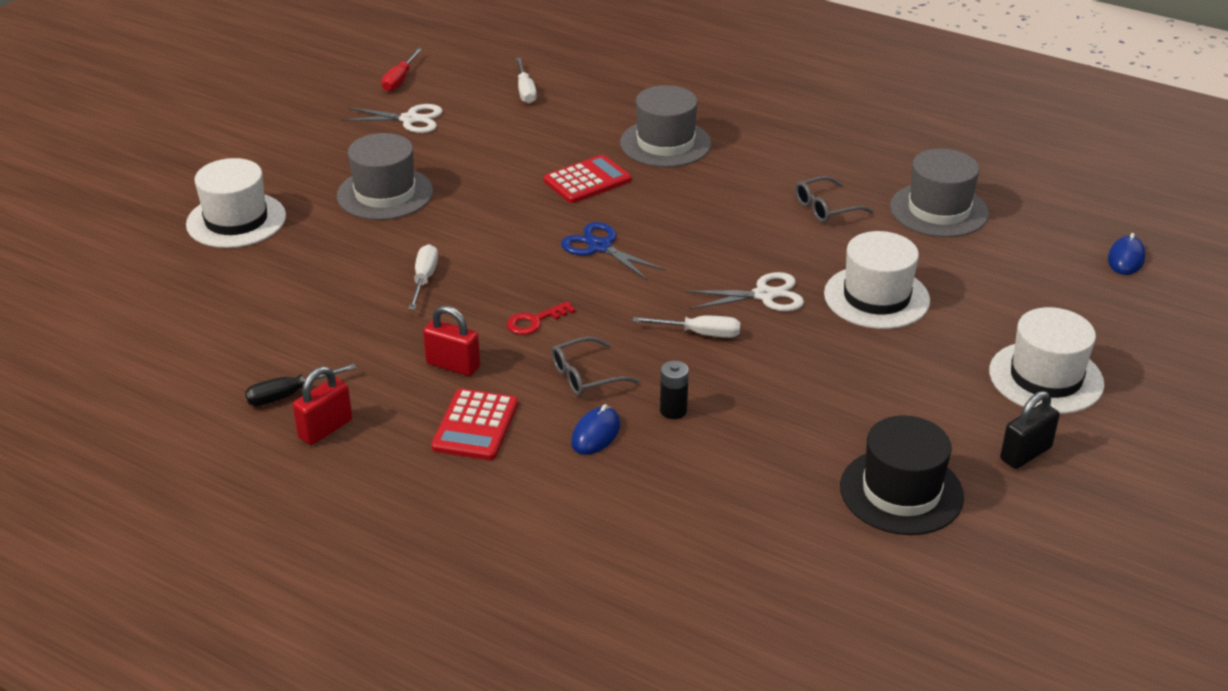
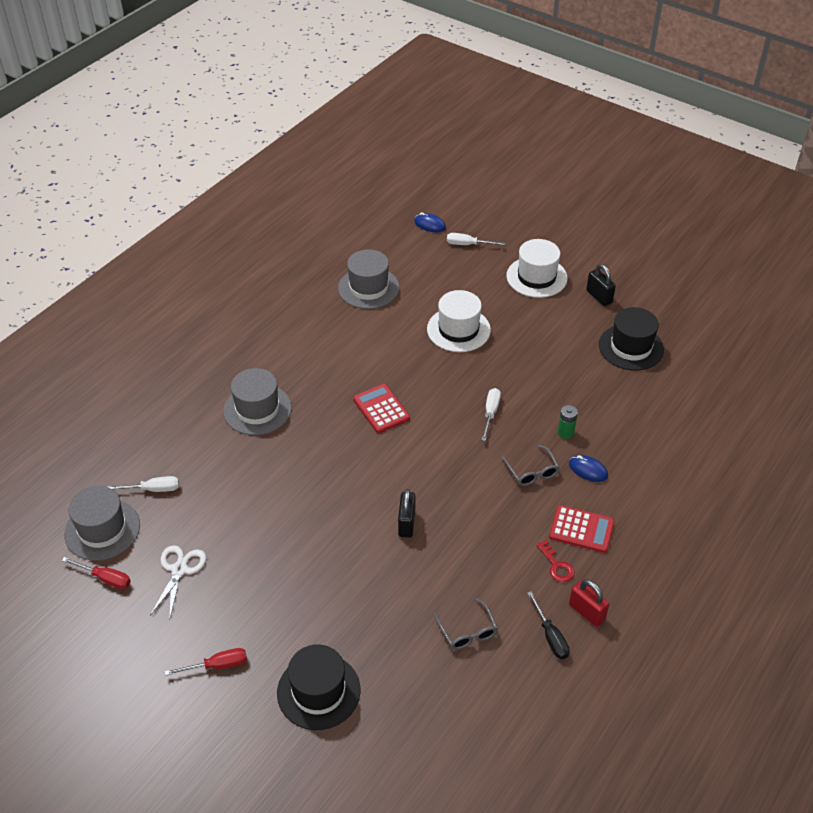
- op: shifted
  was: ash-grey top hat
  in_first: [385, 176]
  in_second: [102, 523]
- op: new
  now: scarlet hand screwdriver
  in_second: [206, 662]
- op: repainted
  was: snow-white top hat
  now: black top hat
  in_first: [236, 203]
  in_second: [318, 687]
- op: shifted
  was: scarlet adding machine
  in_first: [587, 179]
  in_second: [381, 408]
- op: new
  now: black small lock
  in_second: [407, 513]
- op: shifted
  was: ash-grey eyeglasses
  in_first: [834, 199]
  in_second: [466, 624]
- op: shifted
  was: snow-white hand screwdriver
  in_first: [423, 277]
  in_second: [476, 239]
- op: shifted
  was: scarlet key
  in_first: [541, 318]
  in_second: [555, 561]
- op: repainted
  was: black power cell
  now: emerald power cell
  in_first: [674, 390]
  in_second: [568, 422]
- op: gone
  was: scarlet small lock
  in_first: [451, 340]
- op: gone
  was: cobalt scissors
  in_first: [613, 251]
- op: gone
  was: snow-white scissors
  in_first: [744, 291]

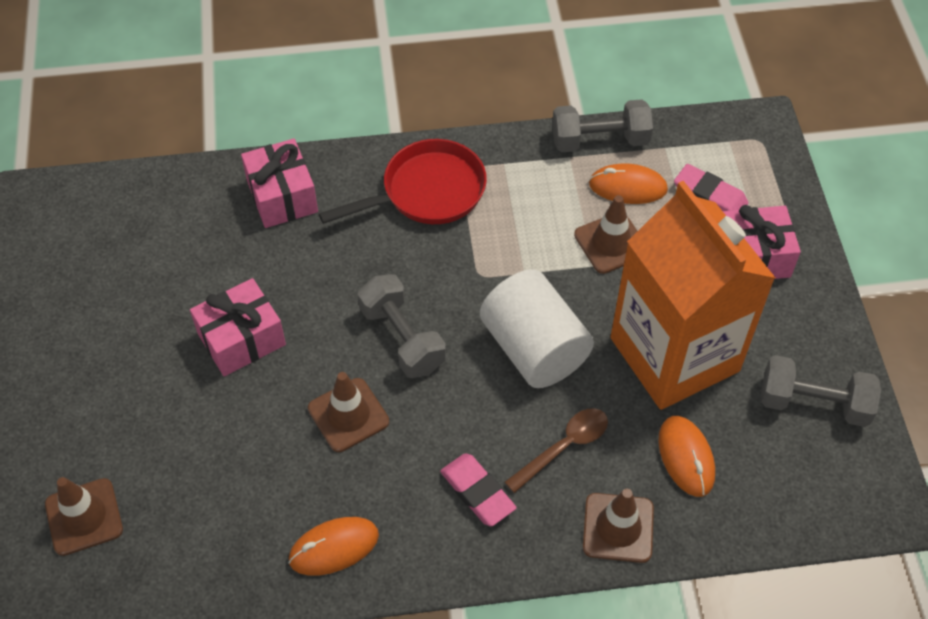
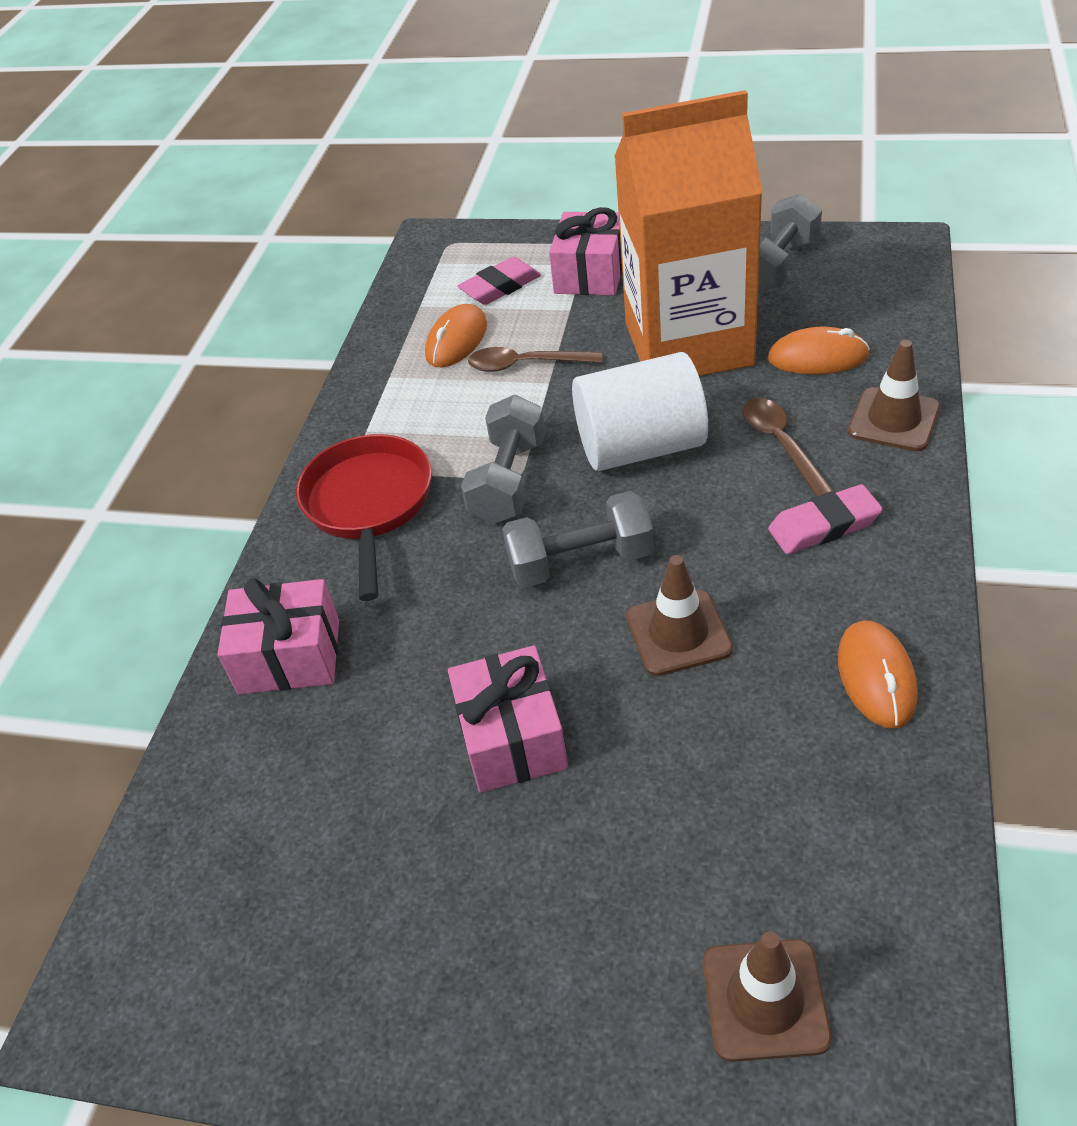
- op: shifted
  was: ash-grey dumbbell
  in_first: [602, 125]
  in_second: [503, 459]
- op: swapped
  was: russet safety cone
  now: russet teaspoon
  in_first: [605, 234]
  in_second: [535, 359]

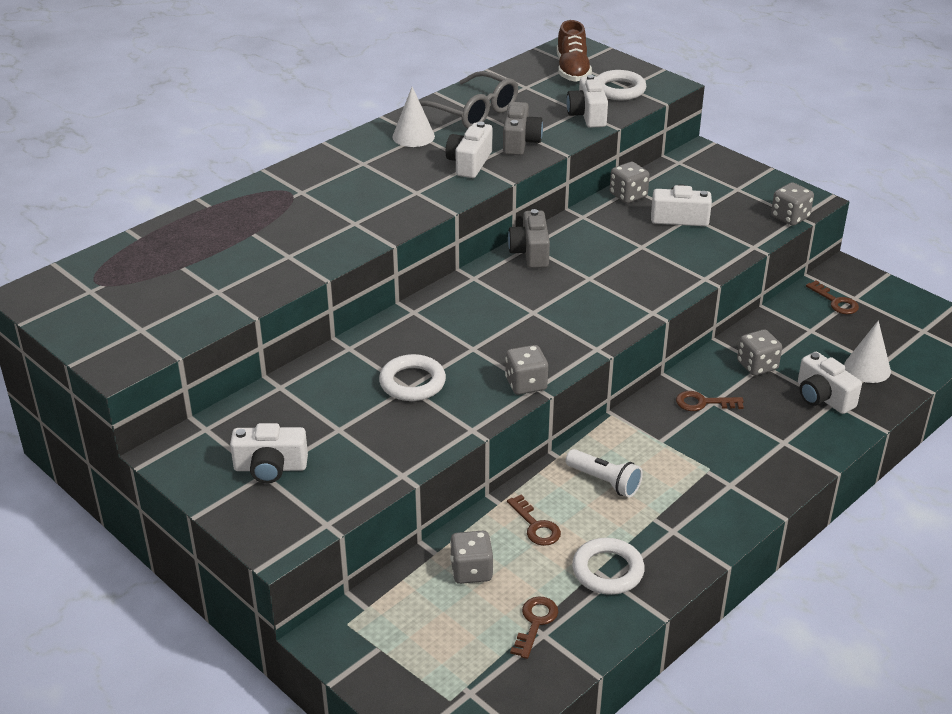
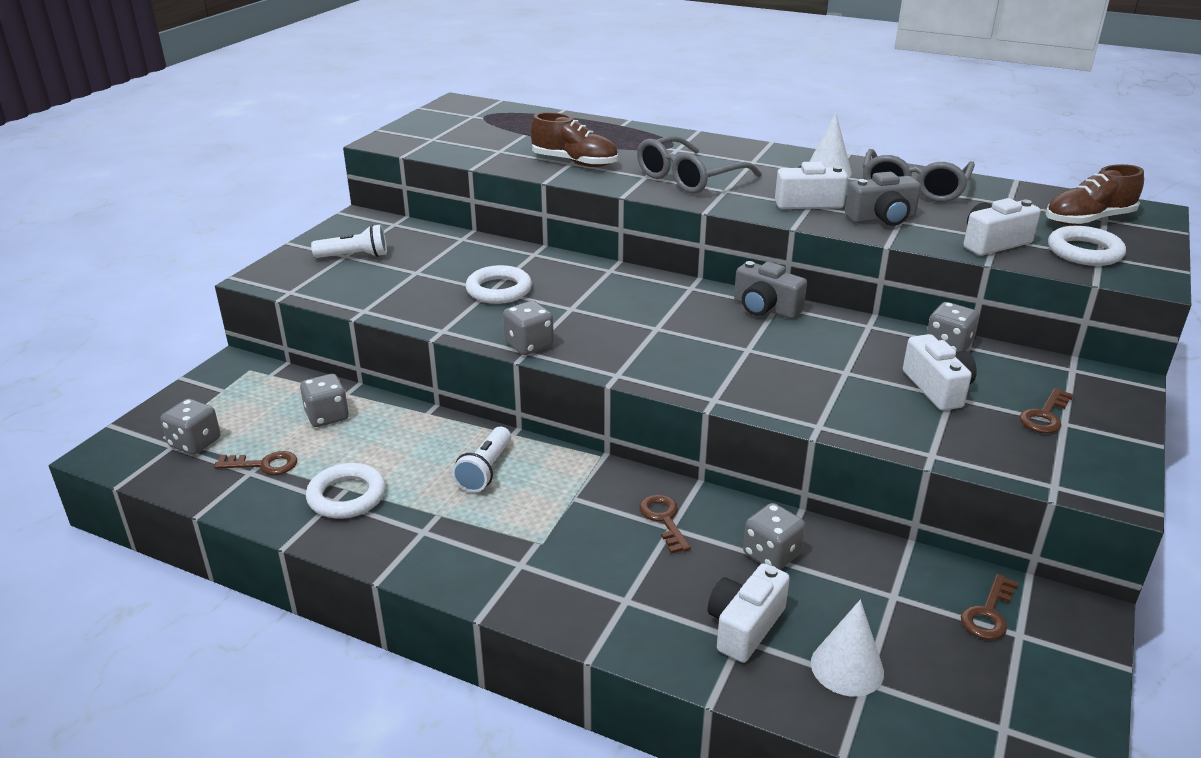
- op: shifted
  was: ash-grey dice
  in_first: [792, 204]
  in_second: [191, 427]
- op: swapped
  was: snow-white camera
  now: snow-white torch
  in_first: [269, 453]
  in_second: [349, 241]
- op: new
  now: russet lace-up shoe
  in_second: [574, 139]
- op: new
  now: ash-grey eyeglasses
  in_second: [699, 165]
- op: rotated
  was: ash-grey camera
  in_first: [529, 238]
  in_second: [770, 290]
  clockwise: -120
- op: shifted
  was: russet key
  in_first: [534, 520]
  in_second: [1047, 410]

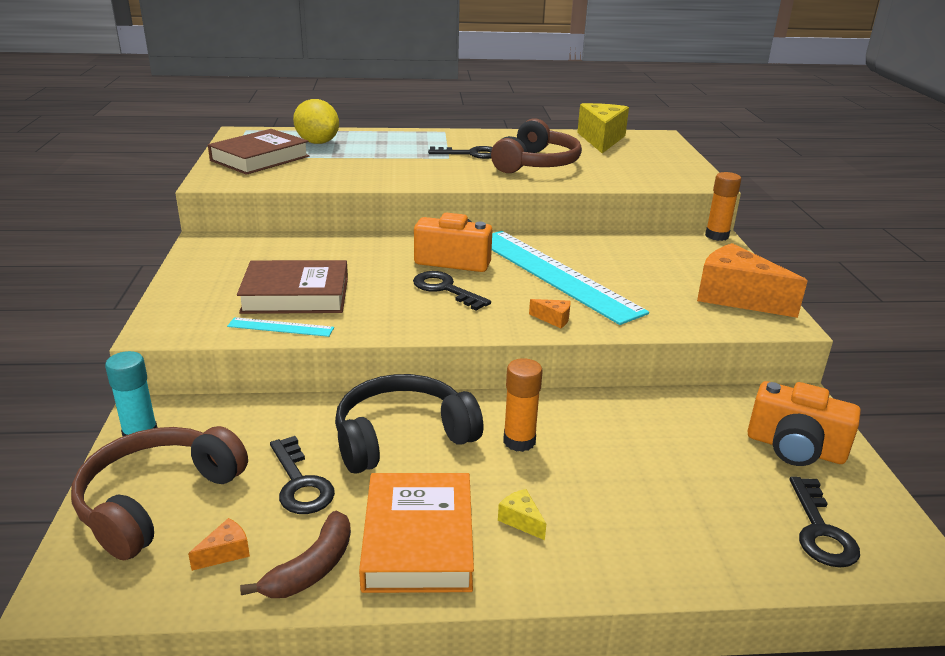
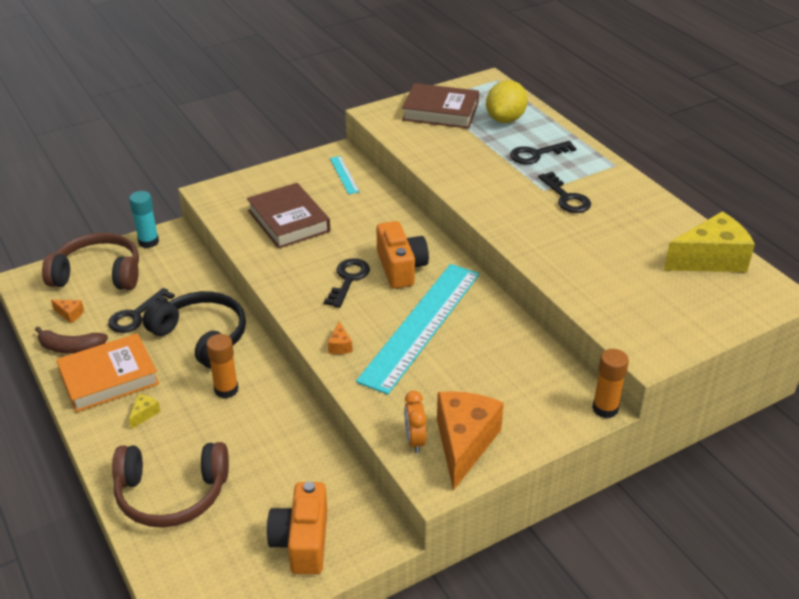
- op: shifted
  was: russet headphones
  in_first: [536, 145]
  in_second: [170, 485]
- op: shifted
  was: aqua ruler
  in_first: [280, 327]
  in_second: [345, 175]
- op: new
  now: orange clock
  in_second: [415, 422]
- op: shifted
  was: black key
  in_first: [825, 522]
  in_second: [543, 152]

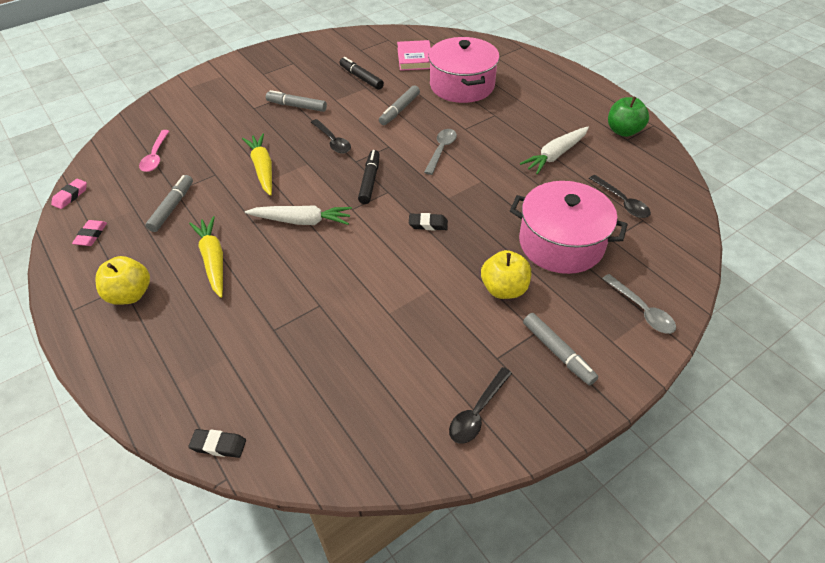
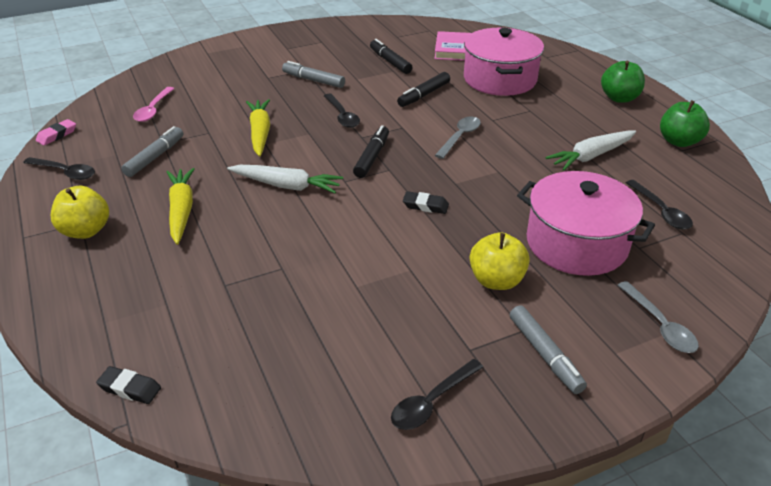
- op: swapped
  was: rose-pink pencil eraser
  now: black teaspoon
  in_first: [89, 233]
  in_second: [59, 168]
- op: repainted
  was: ash-grey felt pen
  now: black felt pen
  in_first: [399, 105]
  in_second: [423, 89]
- op: new
  now: emerald apple
  in_second: [623, 82]

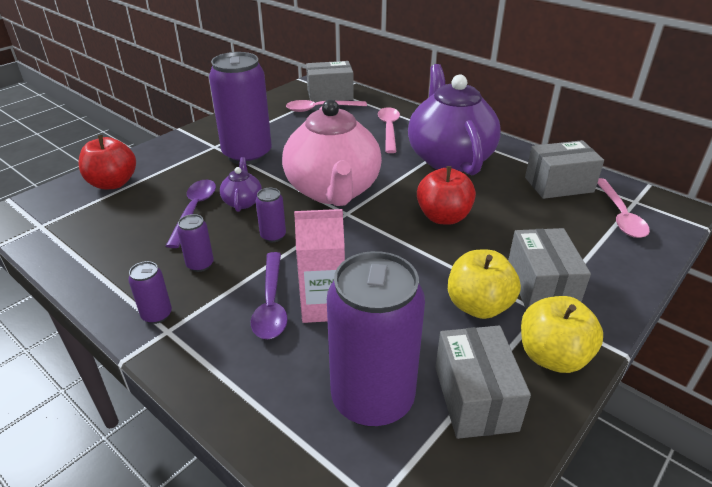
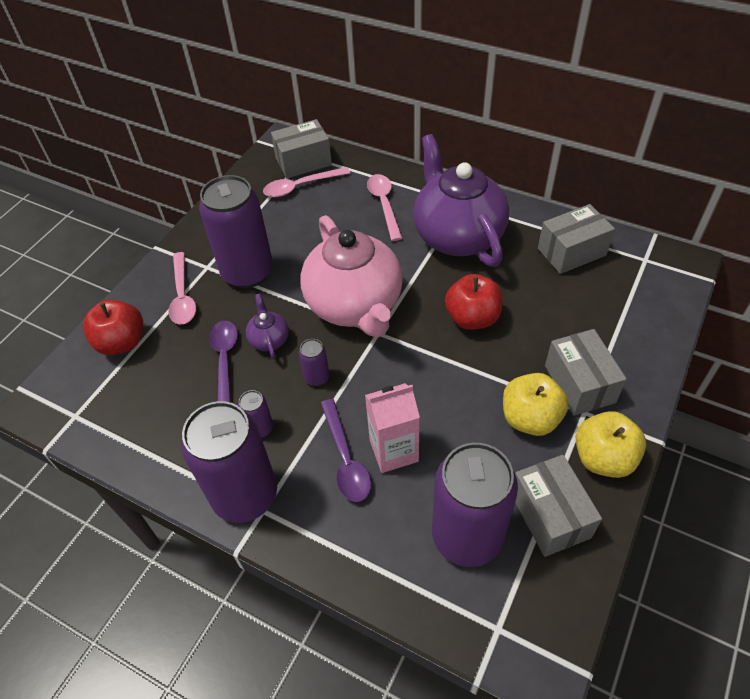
- op: shifted
  was: rose-pink teaspoon
  in_first: [623, 208]
  in_second: [182, 288]
- op: scaled
  was: royal purple soda can
  in_first: [150, 292]
  in_second: [229, 462]
  ratio: 2.34

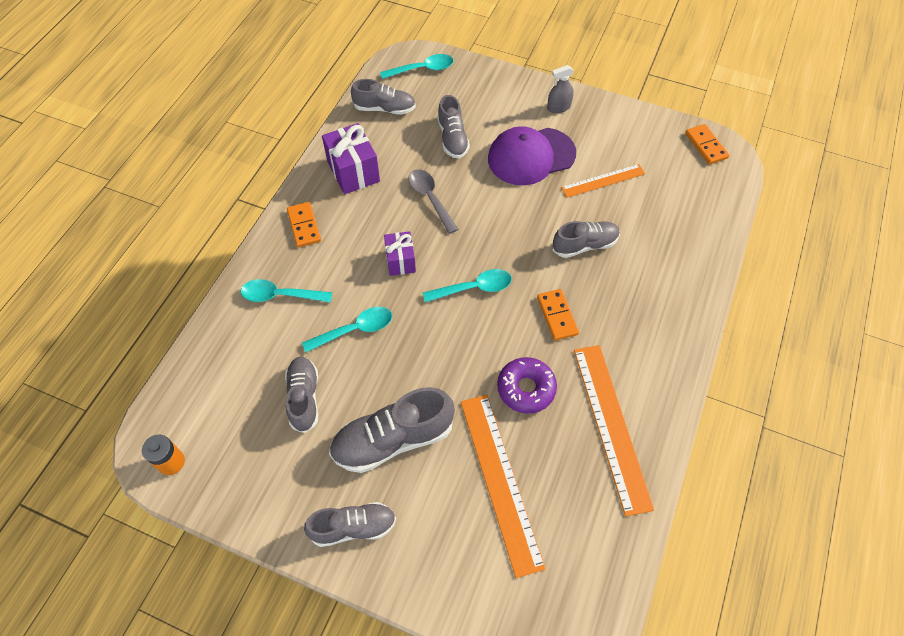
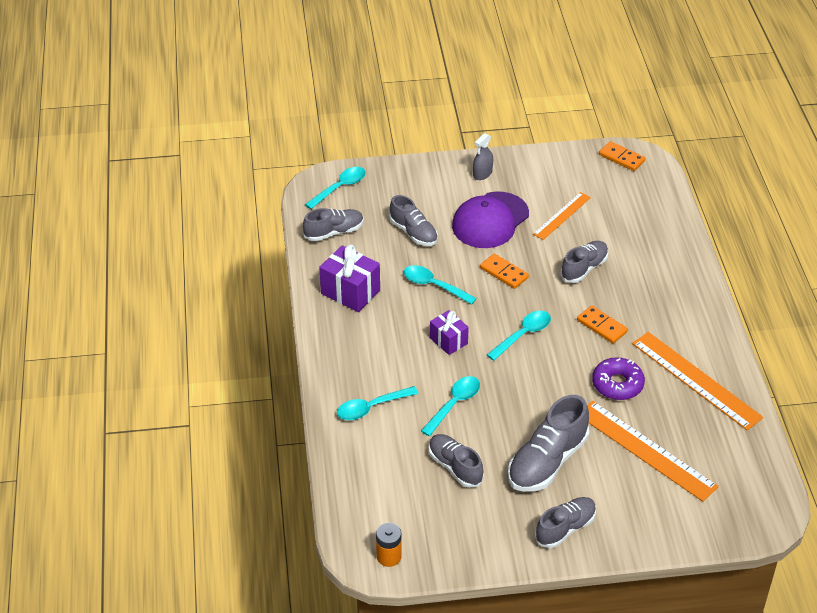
- op: repainted
  was: ash-grey teaspoon
  now: aqua teaspoon
  in_first: [433, 201]
  in_second: [440, 285]
- op: shifted
  was: orange domino
  in_first: [304, 224]
  in_second: [504, 271]

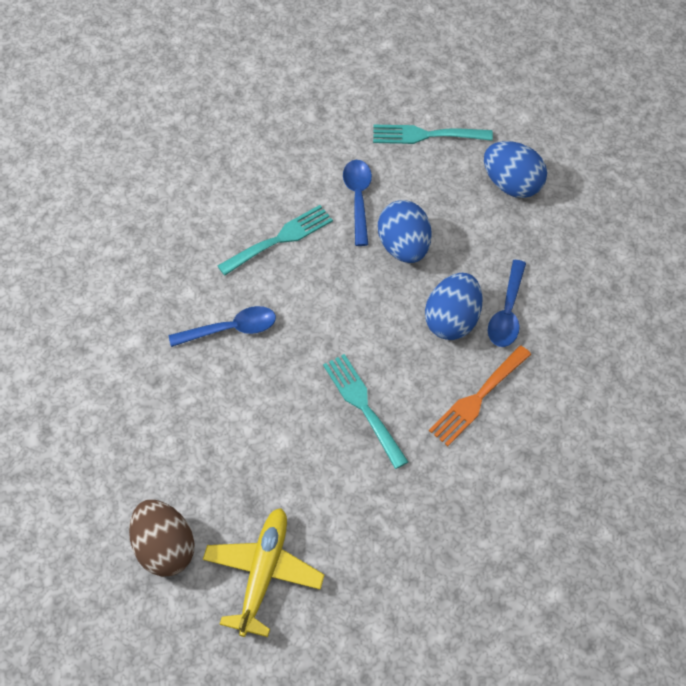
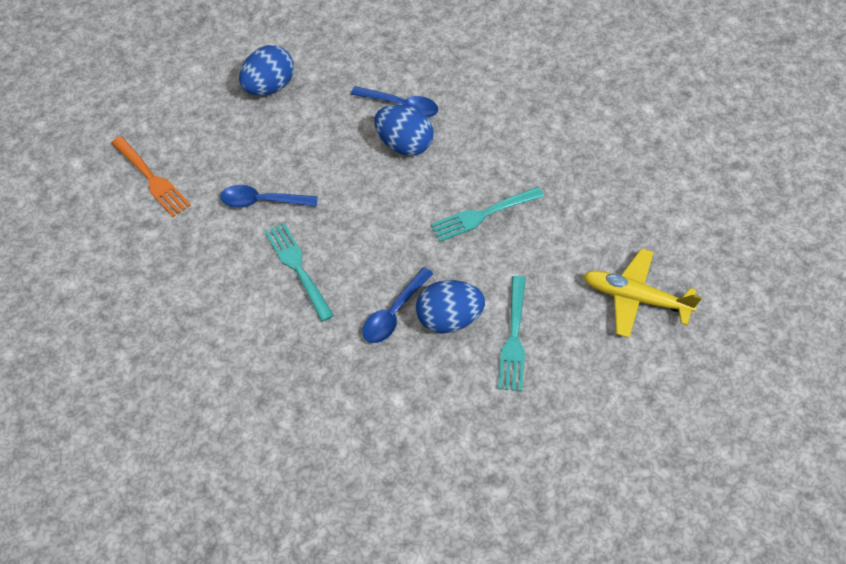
- op: shifted
  was: orange table fork
  in_first: [480, 395]
  in_second: [151, 176]
- op: rotated
  was: cobalt teaspoon
  in_first: [222, 326]
  in_second: [397, 305]
  clockwise: -135
- op: shifted
  was: cobalt toy egg
  in_first: [405, 231]
  in_second: [450, 306]
- op: shifted
  was: aqua table fork
  in_first: [433, 134]
  in_second: [512, 334]
- op: gone
  was: russet toy egg
  in_first: [162, 538]

